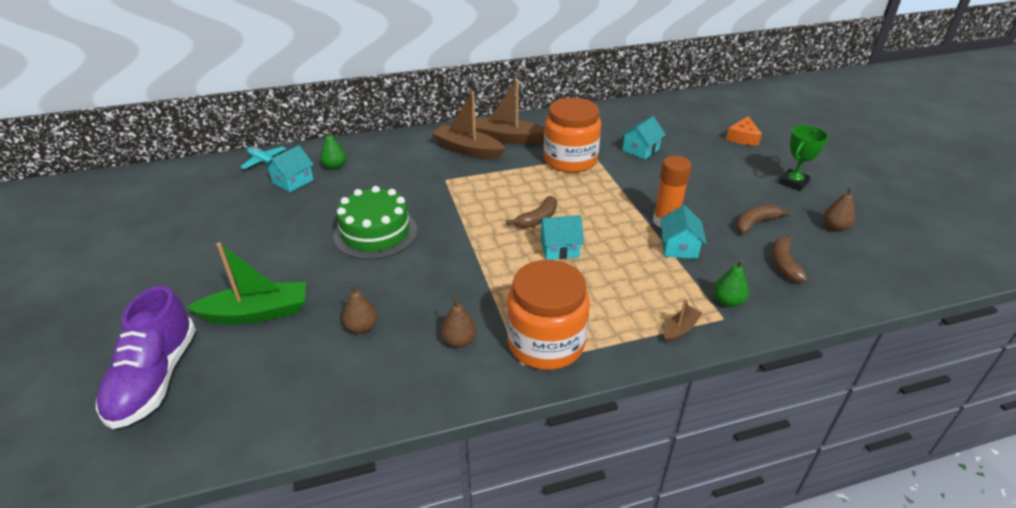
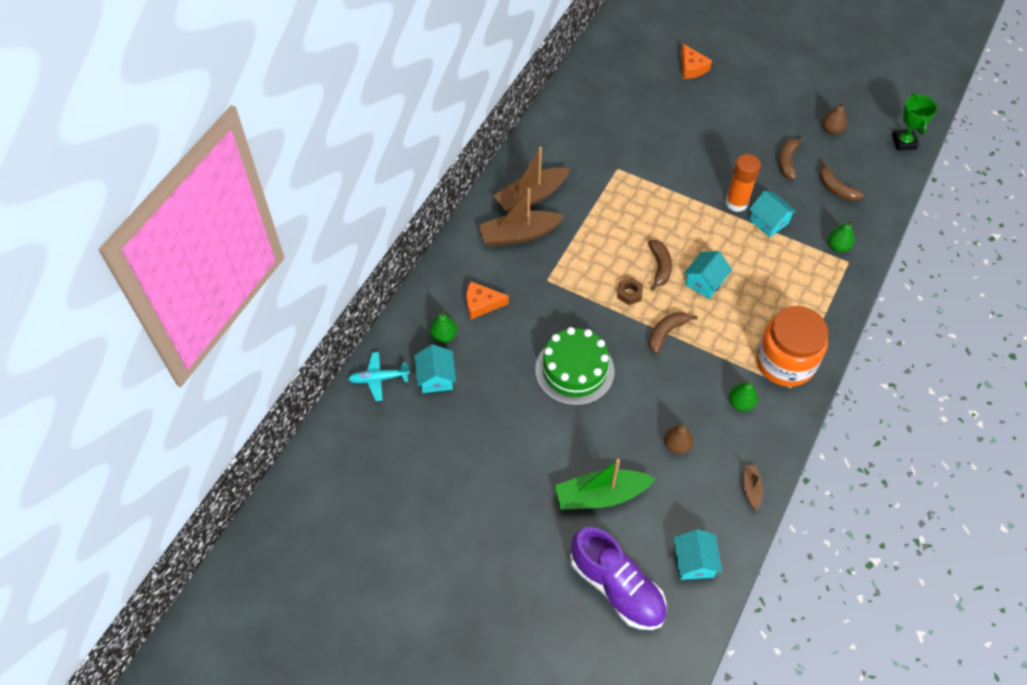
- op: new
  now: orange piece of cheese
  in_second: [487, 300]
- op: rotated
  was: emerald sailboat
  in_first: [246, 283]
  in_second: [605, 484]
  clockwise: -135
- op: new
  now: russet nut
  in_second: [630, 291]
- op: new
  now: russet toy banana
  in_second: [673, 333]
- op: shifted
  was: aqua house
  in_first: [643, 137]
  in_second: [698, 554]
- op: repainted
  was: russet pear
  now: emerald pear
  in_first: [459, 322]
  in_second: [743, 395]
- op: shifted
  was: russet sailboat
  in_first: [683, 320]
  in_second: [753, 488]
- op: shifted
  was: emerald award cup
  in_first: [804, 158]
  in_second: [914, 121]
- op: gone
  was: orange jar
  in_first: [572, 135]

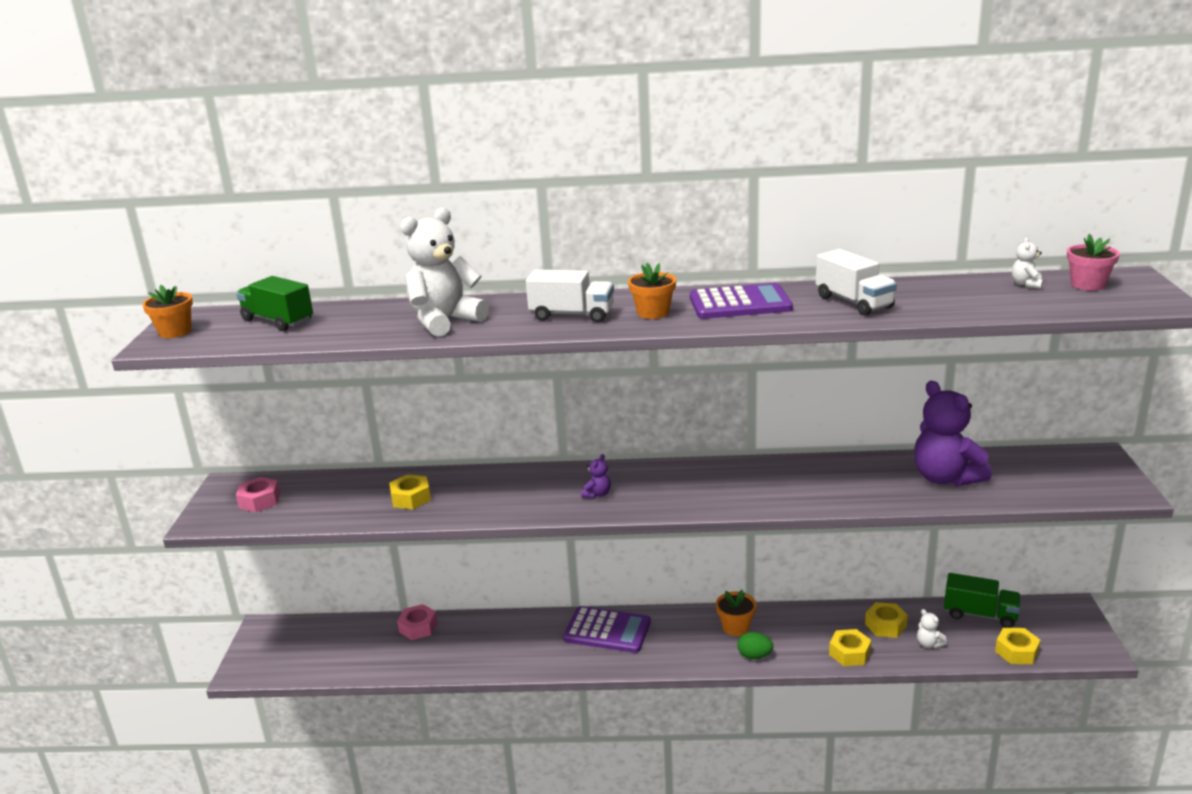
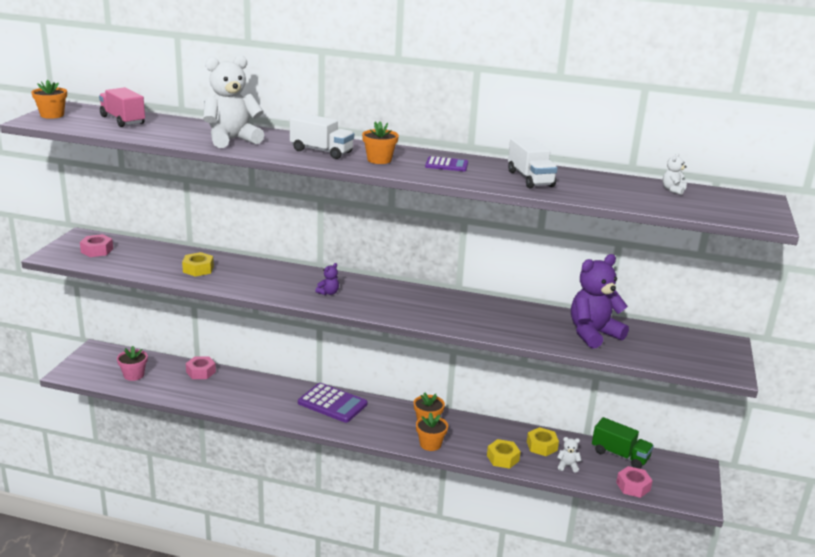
- op: repainted
  was: emerald truck
  now: rose-pink truck
  in_first: [274, 303]
  in_second: [122, 107]
- op: shifted
  was: rose-pink flower pot
  in_first: [1093, 262]
  in_second: [132, 363]
- op: swapped
  was: emerald toy egg
  now: orange flower pot
  in_first: [755, 645]
  in_second: [432, 431]
- op: scaled
  was: royal purple adding machine
  in_first: [741, 301]
  in_second: [446, 164]
  ratio: 0.57
- op: rotated
  was: snow-white teddy
  in_first: [932, 628]
  in_second: [569, 454]
  clockwise: 120
- op: rotated
  was: royal purple teddy
  in_first: [953, 434]
  in_second: [600, 301]
  clockwise: 75
- op: repainted
  was: golden nut
  now: rose-pink nut
  in_first: [1017, 646]
  in_second: [634, 482]

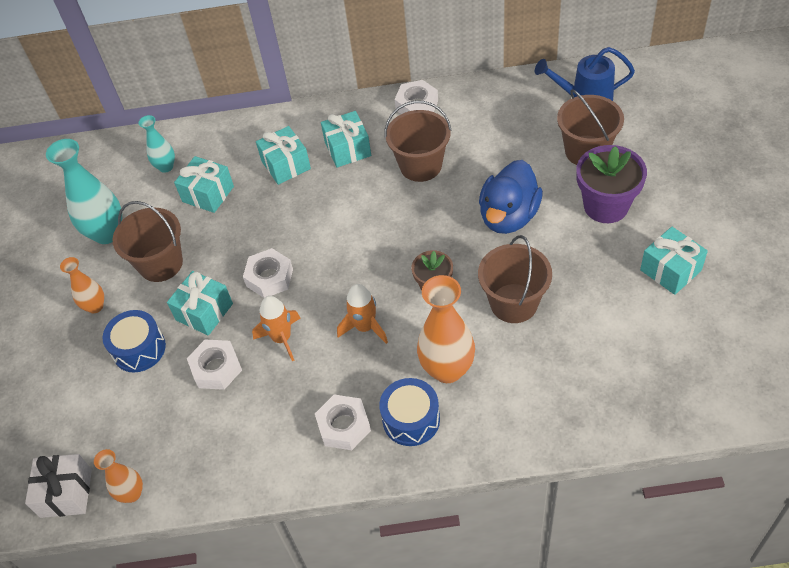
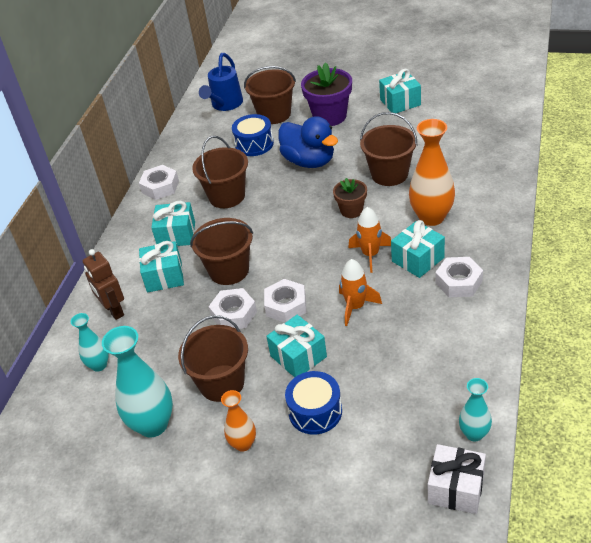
- op: new
  now: russet toy robot
  in_second: [103, 284]
- op: new
  now: russet bucket
  in_second: [221, 251]
- op: shifted
  was: snow-white nut
  in_first: [214, 365]
  in_second: [232, 308]
- op: shifted
  was: cobalt drum
  in_first: [409, 412]
  in_second: [253, 135]
- op: shifted
  was: aqua wrapped gift
  in_first: [204, 184]
  in_second: [418, 249]
- op: repainted
  was: orange tall vase
  now: aqua tall vase
  in_first: [118, 476]
  in_second: [475, 409]

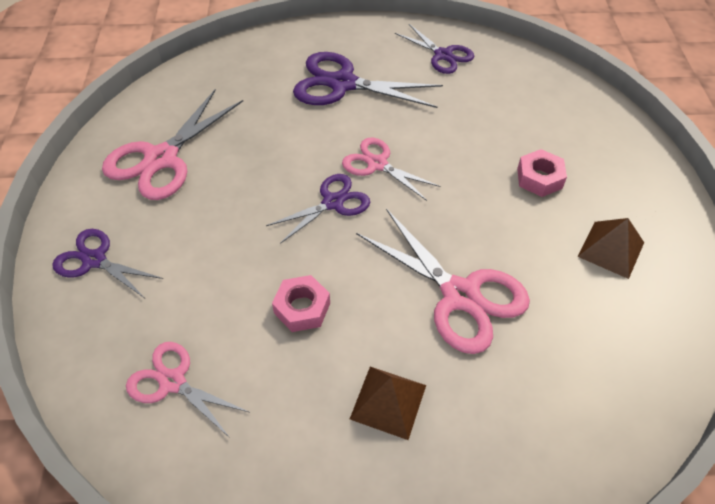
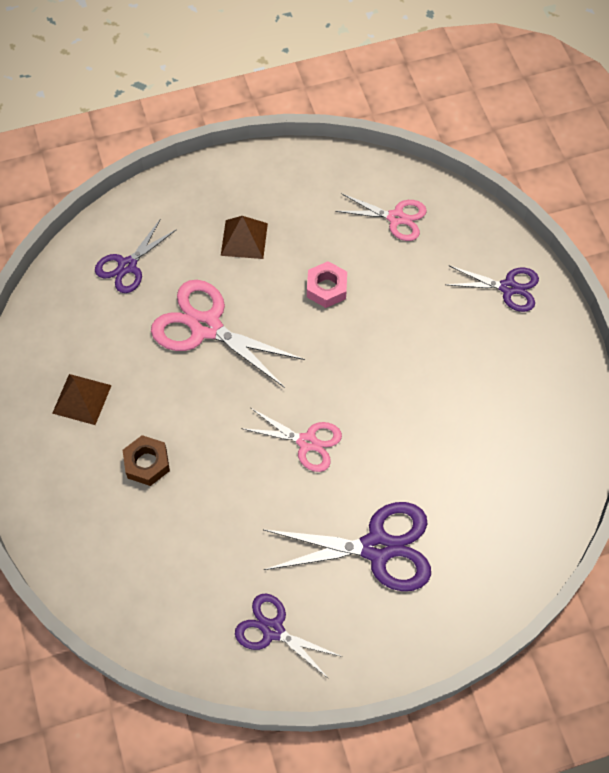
- op: shifted
  was: royal purple scissors
  in_first: [318, 209]
  in_second: [136, 256]
- op: repainted
  was: rose-pink nut
  now: russet nut
  in_first: [542, 173]
  in_second: [146, 460]
- op: gone
  was: rose-pink scissors
  in_first: [172, 144]

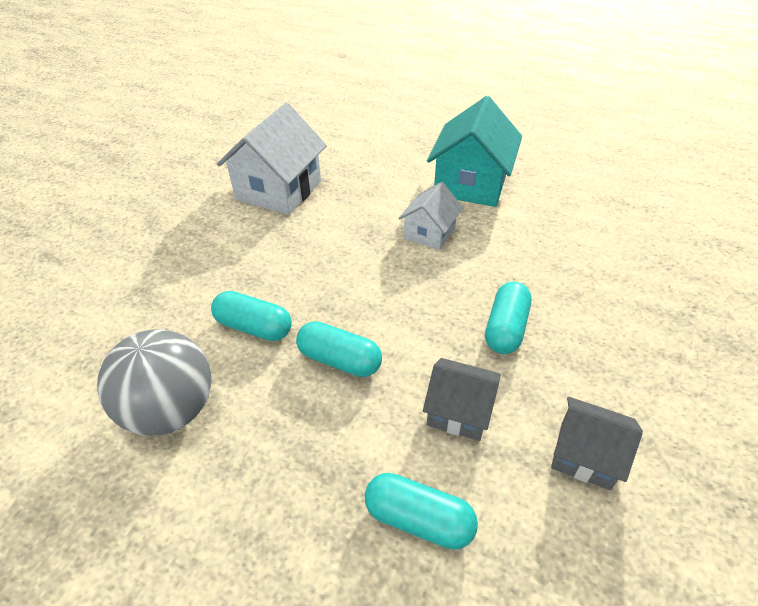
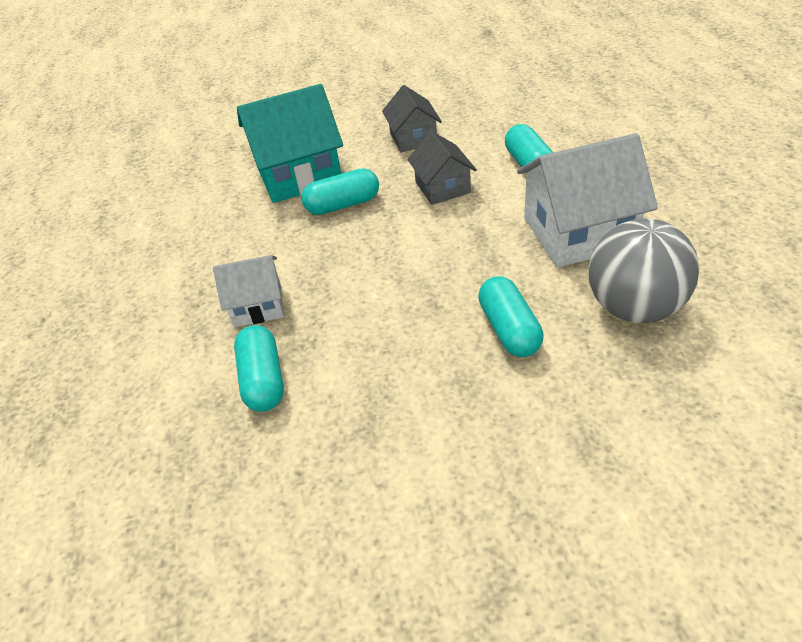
- op: shifted
  was: aqua capsule
  in_first: [339, 349]
  in_second: [259, 368]
- op: shifted
  was: aqua house
  in_first: [474, 151]
  in_second: [290, 143]
- op: shifted
  was: snow-white house
  in_first: [272, 159]
  in_second: [587, 200]

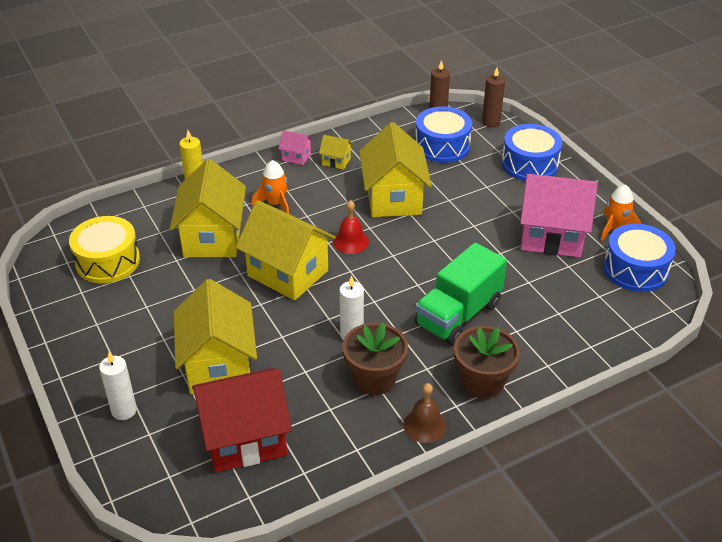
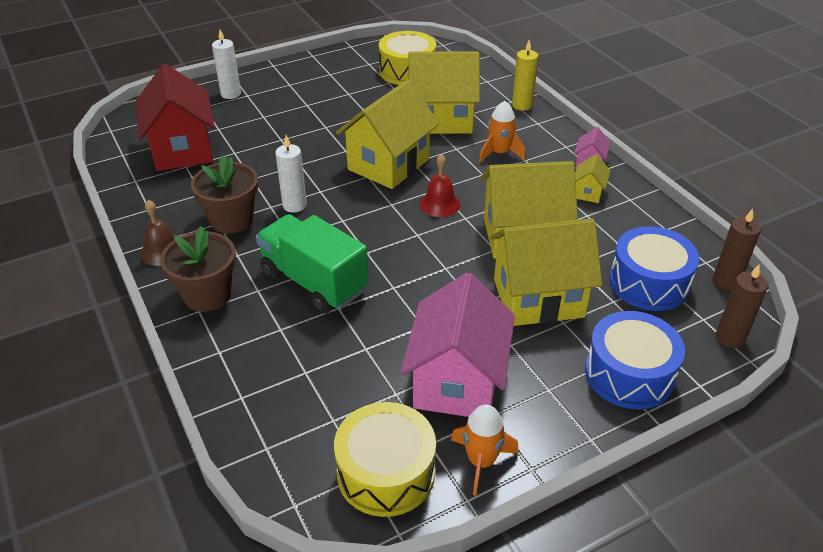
- op: repainted
  was: cobalt drum
  now: golden drum
  in_first: [639, 258]
  in_second: [385, 459]
- op: shifted
  was: golden house
  in_first: [215, 336]
  in_second: [546, 272]

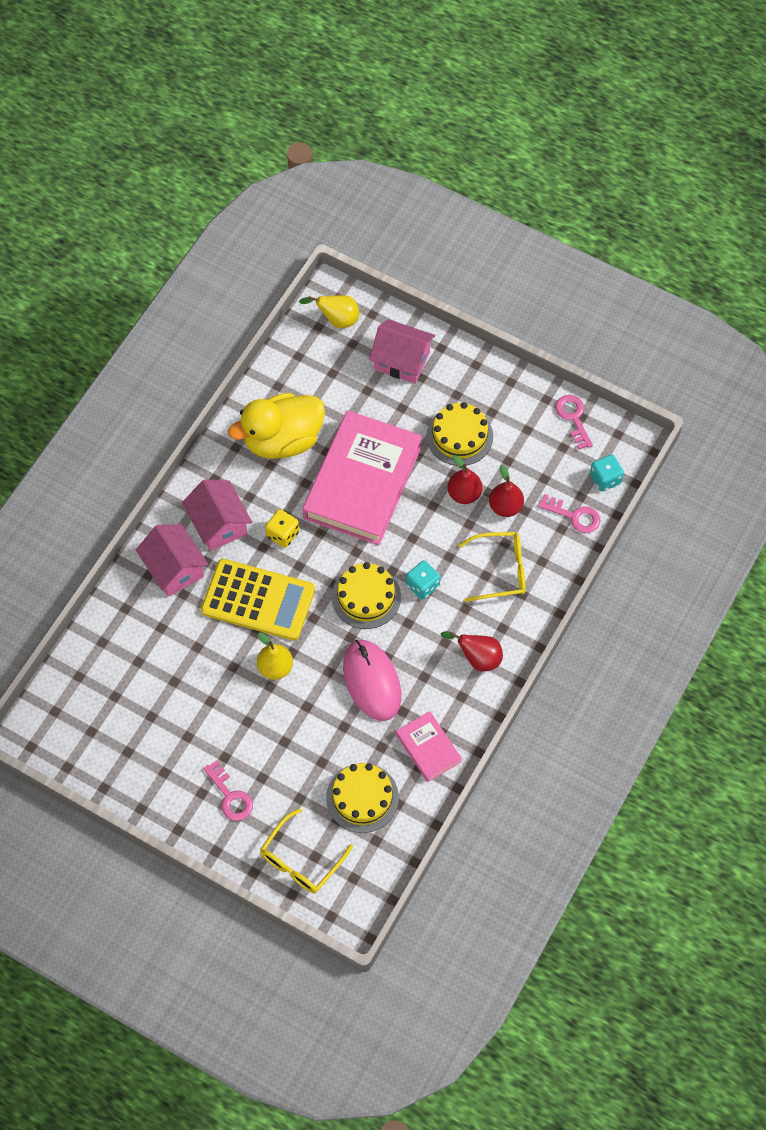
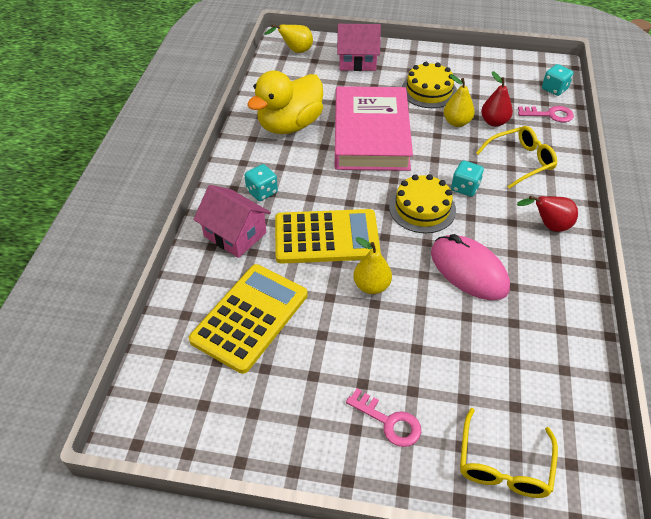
- op: new
  now: golden adding machine
  in_second: [248, 319]
- op: swapped
  was: rose-pink house
  now: aqua dice
  in_first: [217, 515]
  in_second: [261, 182]
- op: repainted
  was: scarlet pear
  now: golden pear
  in_first: [465, 479]
  in_second: [459, 100]
- op: gone
  was: golden dice
  in_first: [282, 528]
- op: gone
  was: golden layer cake
  in_first: [362, 798]
- op: gone
  was: rose-pink book
  in_first: [429, 746]
- op: gone
  was: rose-pink key
  in_first: [574, 422]

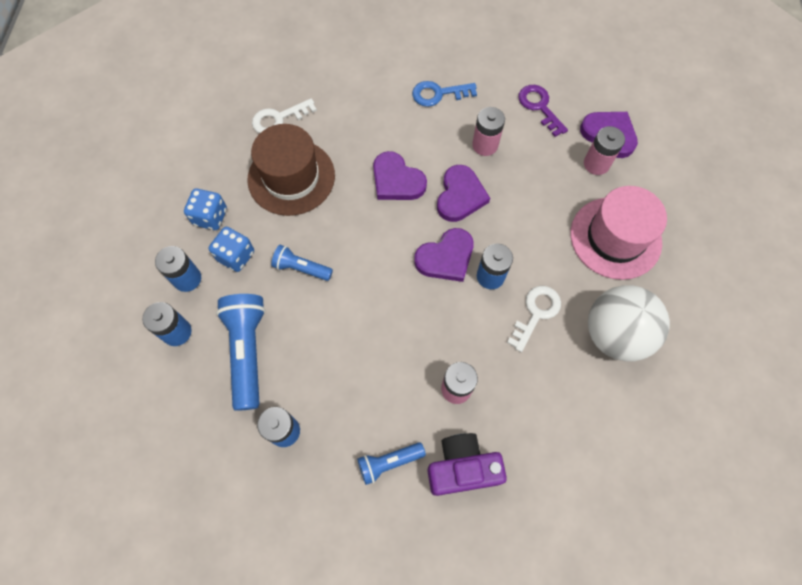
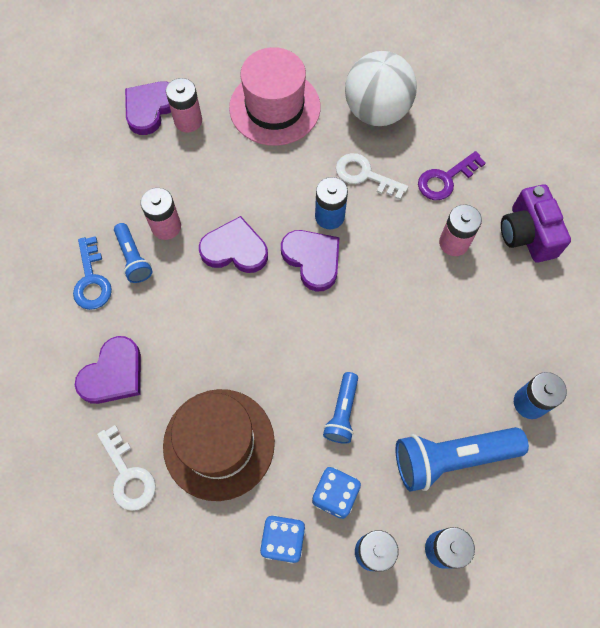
- op: shifted
  was: royal purple heart shape
  in_first: [400, 175]
  in_second: [108, 370]
- op: shifted
  was: cobalt torch
  in_first: [391, 463]
  in_second: [133, 253]
- op: shifted
  was: royal purple key
  in_first: [543, 111]
  in_second: [452, 175]

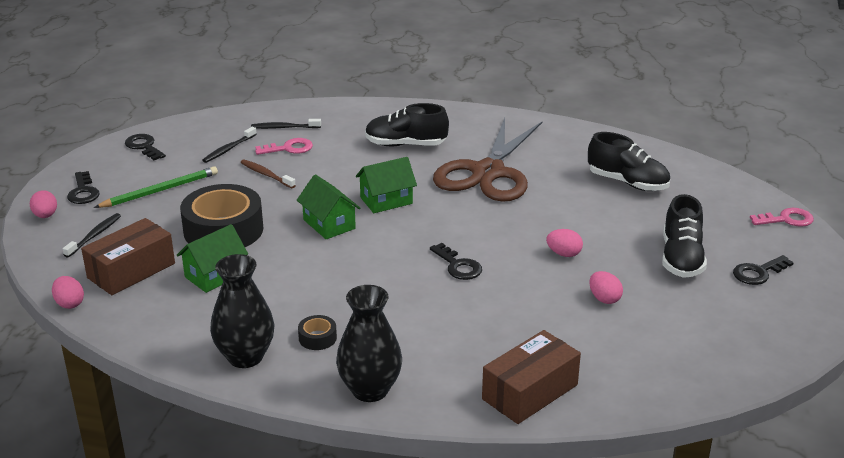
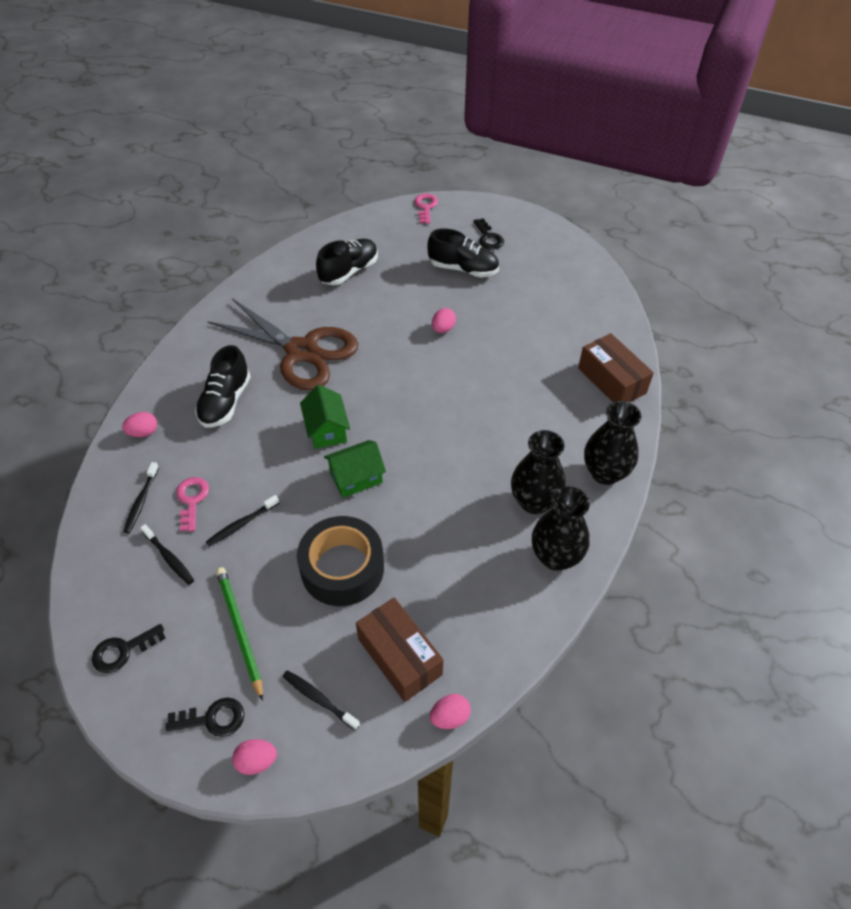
- op: shifted
  was: rose-pink toy egg
  in_first: [606, 287]
  in_second: [139, 424]
- op: repainted
  was: russet tooth brush
  now: black tooth brush
  in_first: [268, 174]
  in_second: [242, 520]
- op: swapped
  was: black sticky tape
  now: black tall vase
  in_first: [317, 332]
  in_second: [538, 472]
- op: gone
  was: emerald house
  in_first: [212, 258]
- op: gone
  was: black key
  in_first: [456, 261]

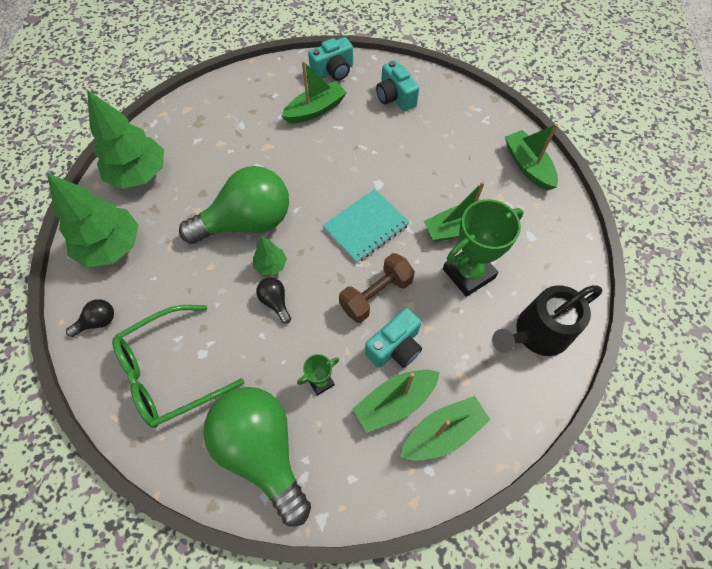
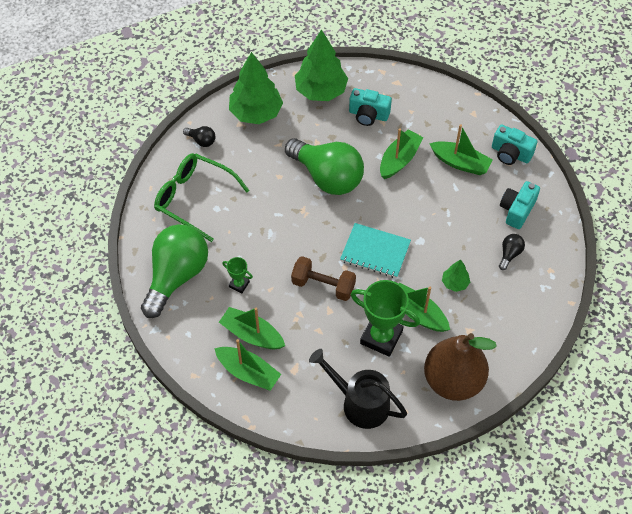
- op: shifted
  was: aqua camera
  in_first: [393, 338]
  in_second: [370, 107]
- op: shifted
  was: emerald sailboat
  in_first: [531, 157]
  in_second: [402, 154]
- op: new
  now: russet pear
  in_second: [460, 367]
- op: shifted
  was: emerald toy tree
  in_first: [270, 256]
  in_second: [456, 275]
- op: shifted
  was: black light bulb
  in_first: [273, 300]
  in_second: [512, 252]

